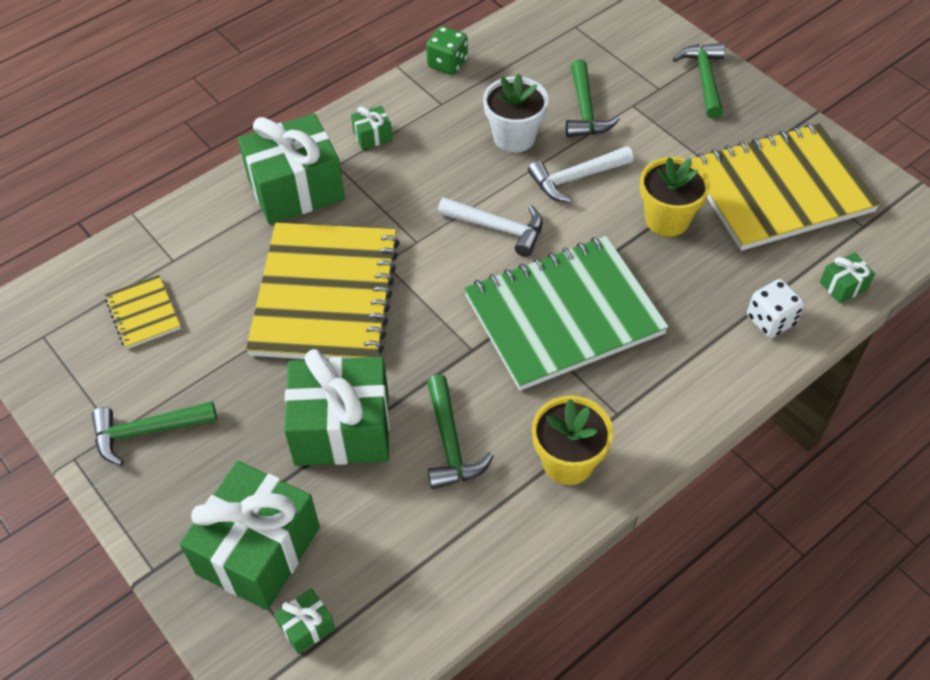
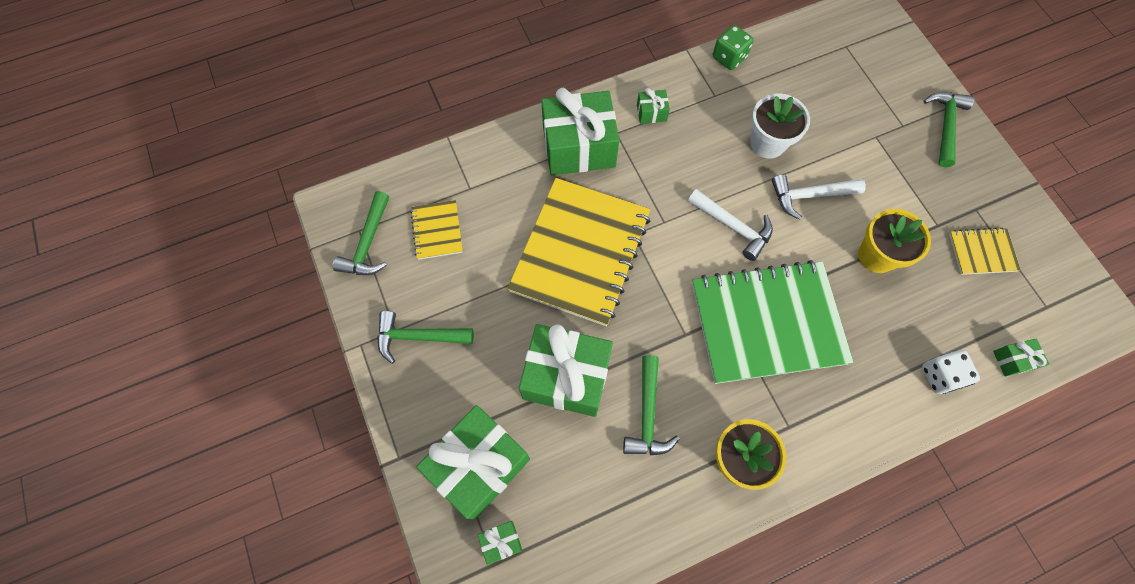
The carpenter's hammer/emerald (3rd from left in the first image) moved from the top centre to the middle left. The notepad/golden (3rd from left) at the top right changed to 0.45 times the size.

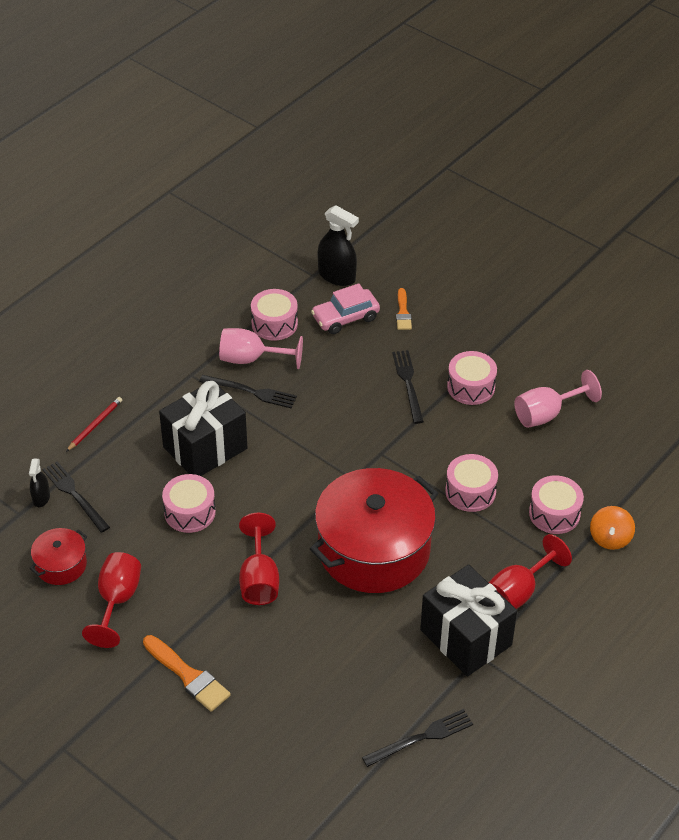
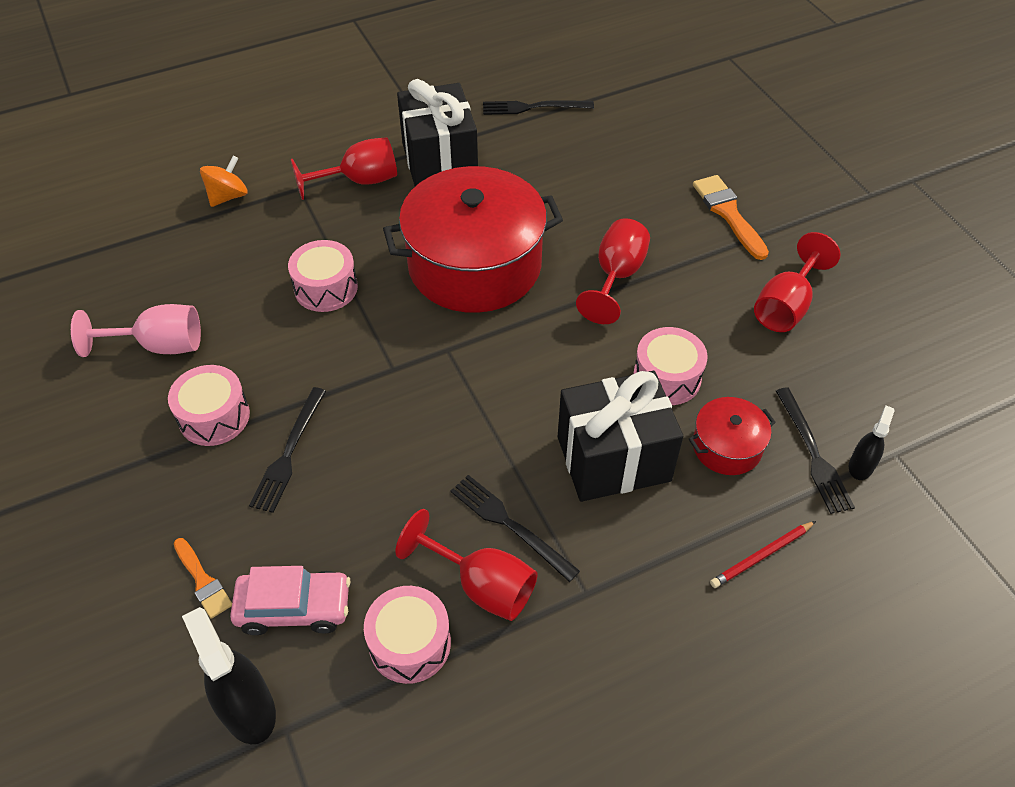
The drum/rose-pink (5th from left) at the middle right disappeared. The stockpot/red (1st from left in the first image) moved from the middle left to the middle right. The wine glass/rose-pink (1st from left) at the centre became the wine glass/red (2nd from left) at the bottom centre. The paintbrush/orange-coloured (2nd from left in the first image) at the centre turned 120 degrees clockwise.

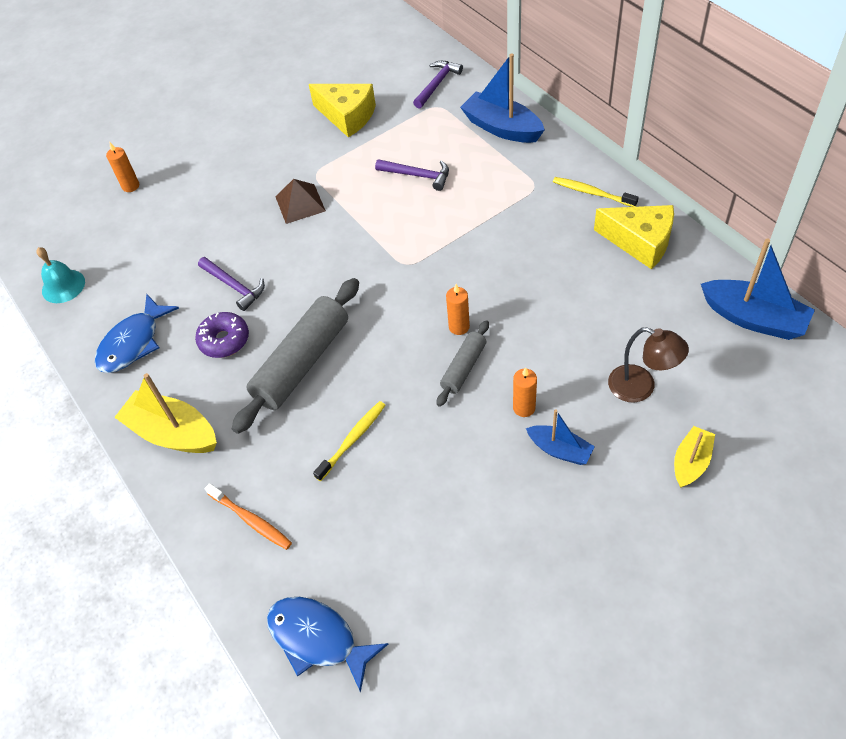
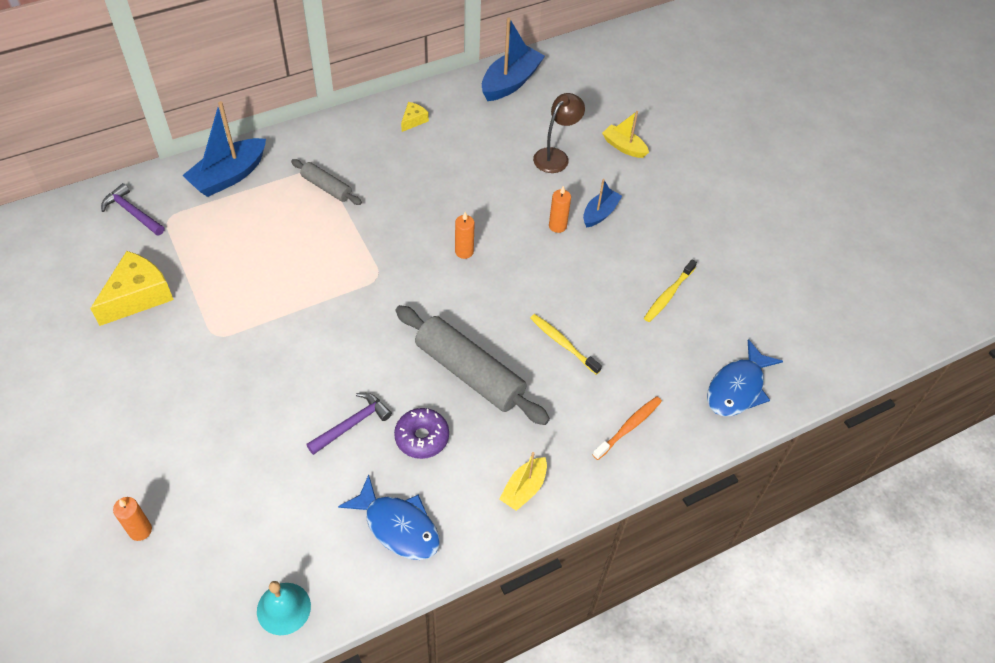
The pyramid/russet at the top centre disappeared. The carpenter's hammer/violet (2nd from left) at the top centre disappeared. The rolling pin/grey (2nd from left in the first image) moved from the centre to the top left. The tooth brush/golden (2nd from left) moved from the top right to the middle right. The boat/golden (1st from left) at the middle left changed to 0.59 times the size. The cheese wedge/golden (2nd from left) at the top right changed to 0.48 times the size.

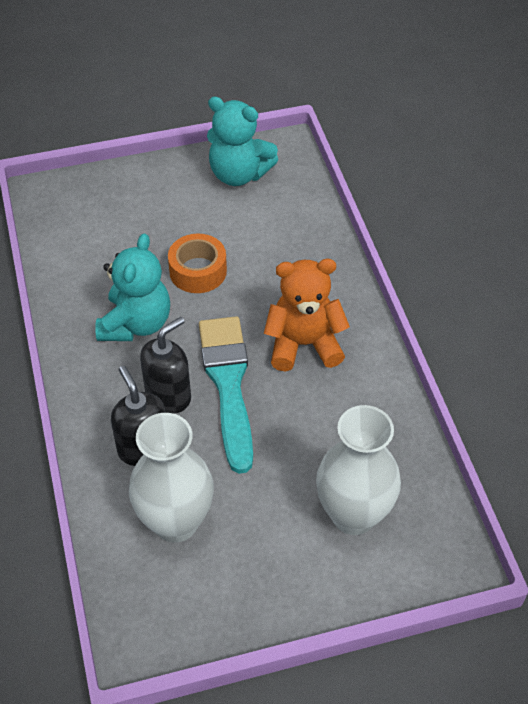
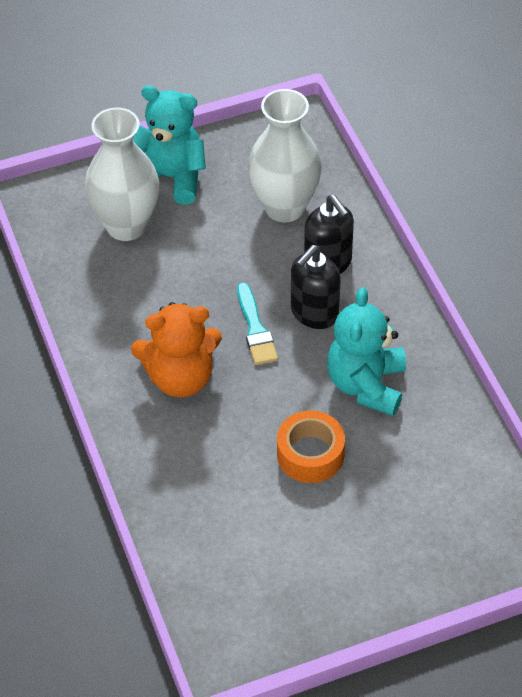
The teddy bear/turquoise (2nd from left in the first image) moved from the top centre to the top left. The paintbrush/turquoise at the centre changed to 0.55 times the size.

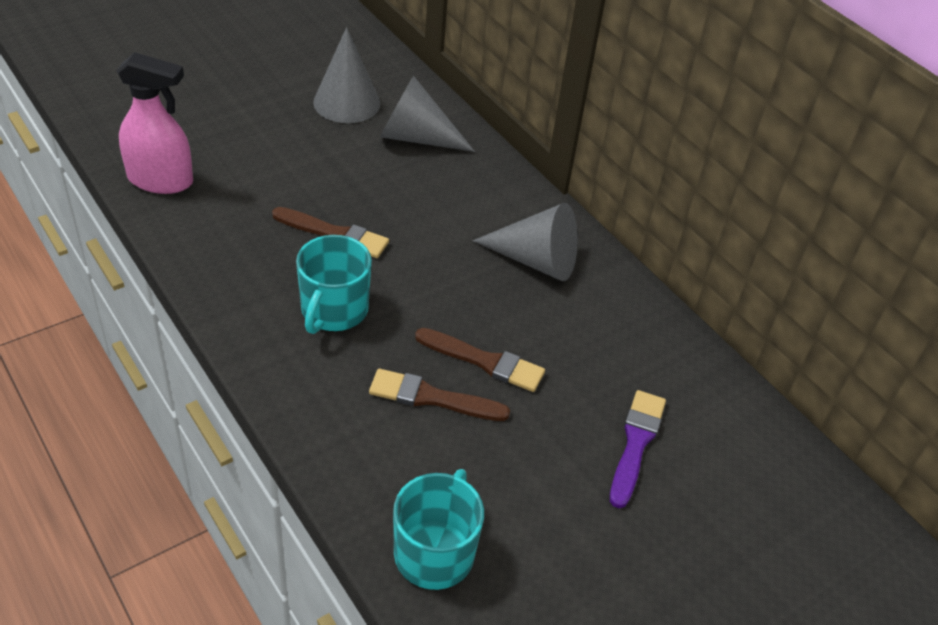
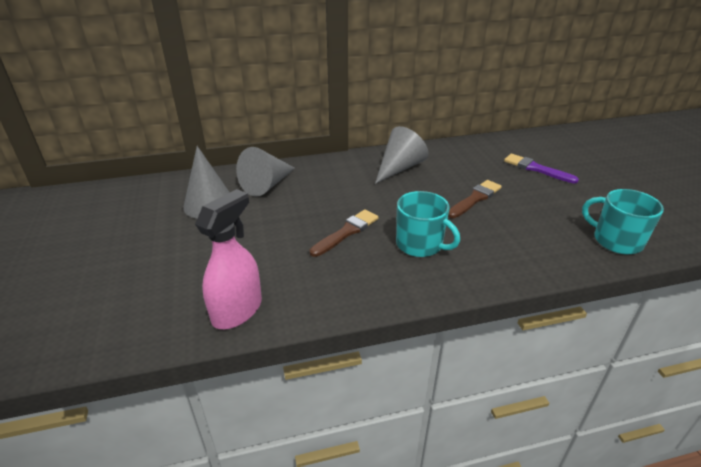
The paintbrush/russet (2nd from left) at the centre disappeared.

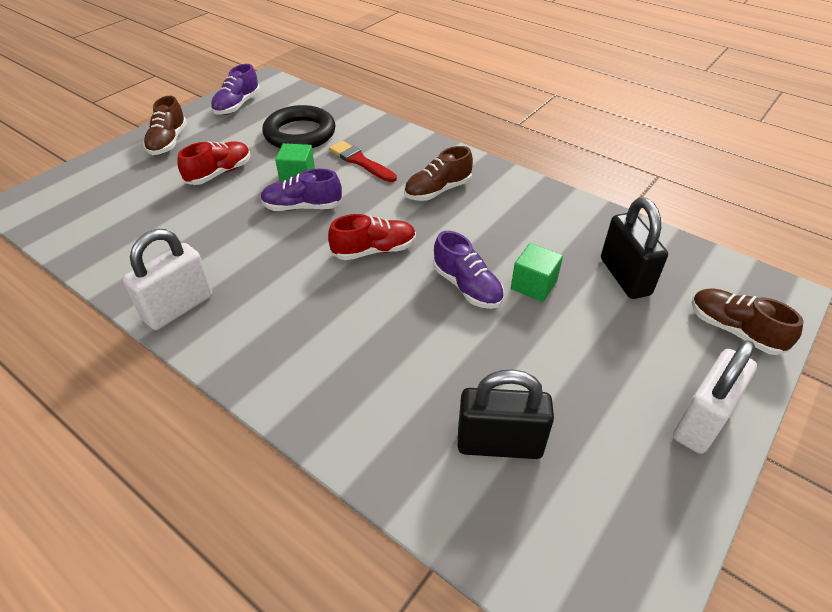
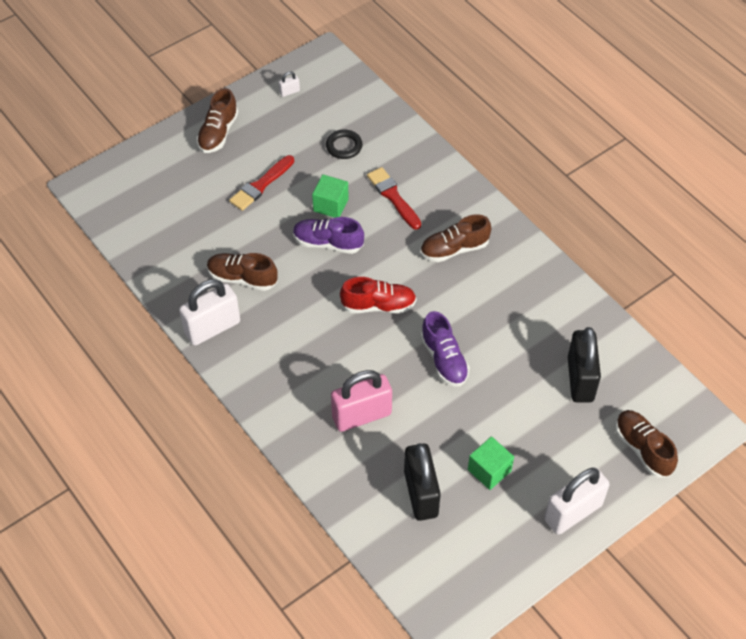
The sneaker/russet (2nd from left) at the middle left appeared. The lock/rose-pink at the centre appeared. The cube/emerald (2nd from left) moved from the centre to the bottom centre. The sneaker/red (1st from left) at the top left was replaced by the paintbrush/red (1st from left) at the top centre. The sneaker/violet (1st from left) at the top left was replaced by the lock/white (2nd from left) at the top centre. The lock/ebony (1st from left) at the bottom centre turned 60 degrees clockwise. The hoop/ebony at the top centre changed to 0.51 times the size.

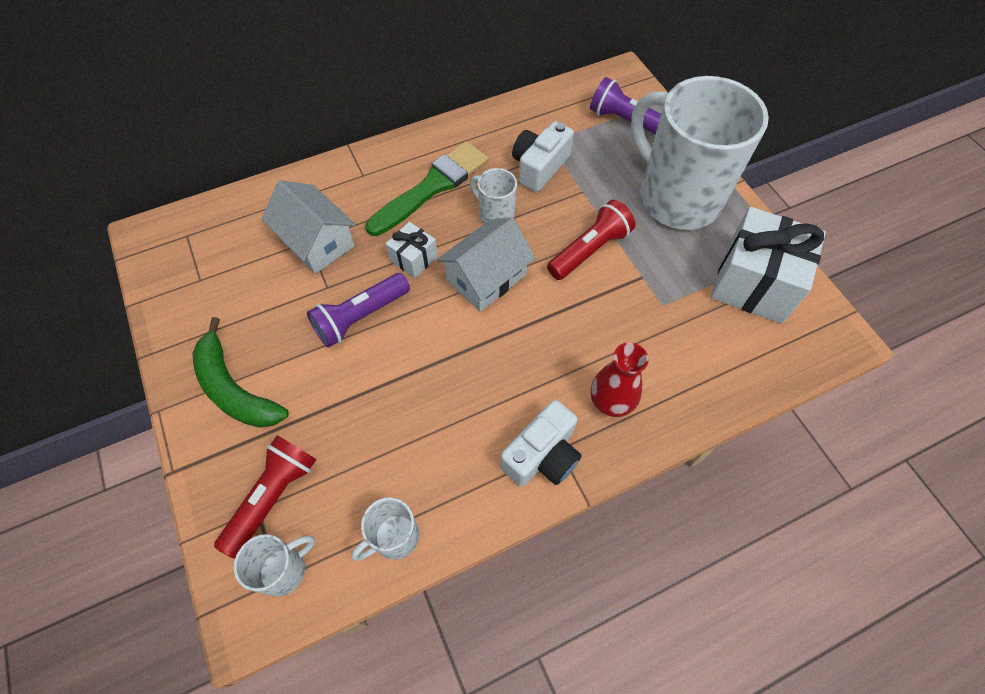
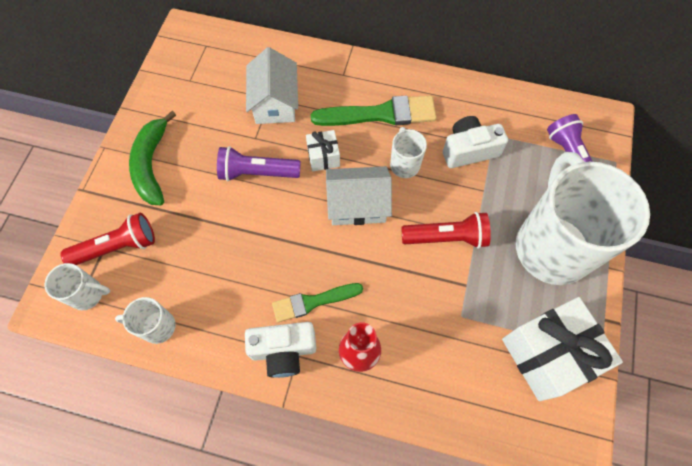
The paintbrush/emerald (1st from left) at the centre appeared.

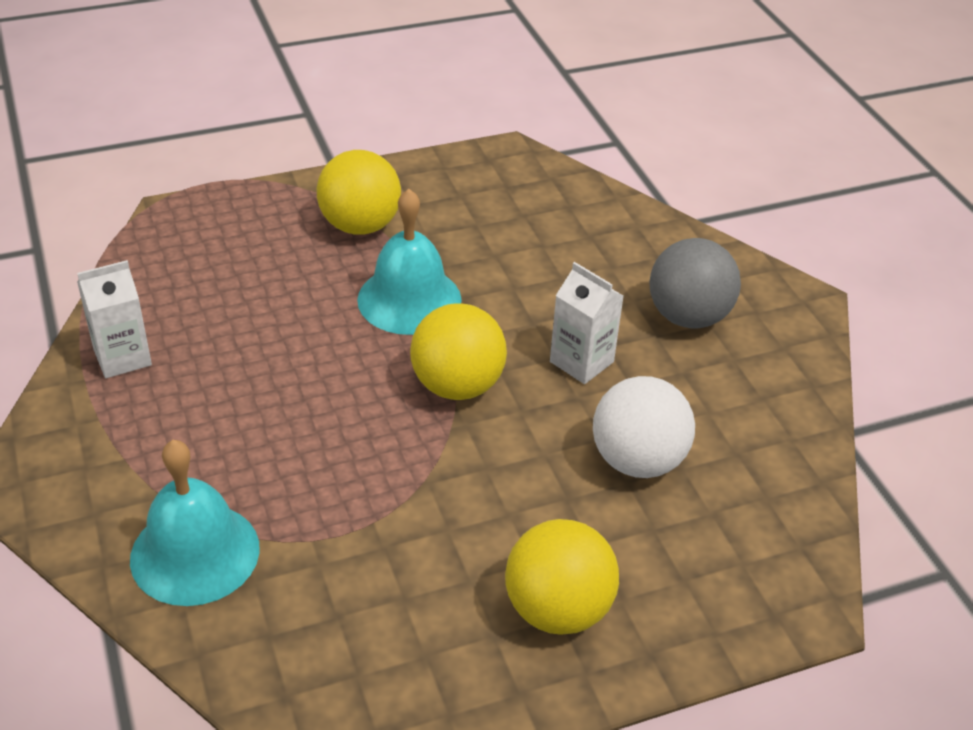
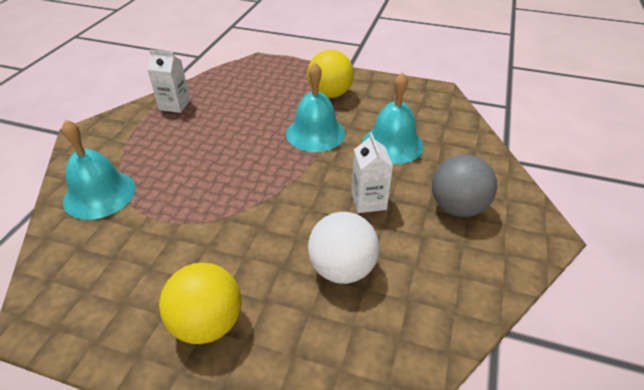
The play ball/golden (2nd from left) at the centre disappeared. The school bell/turquoise (3rd from left) at the top centre appeared.

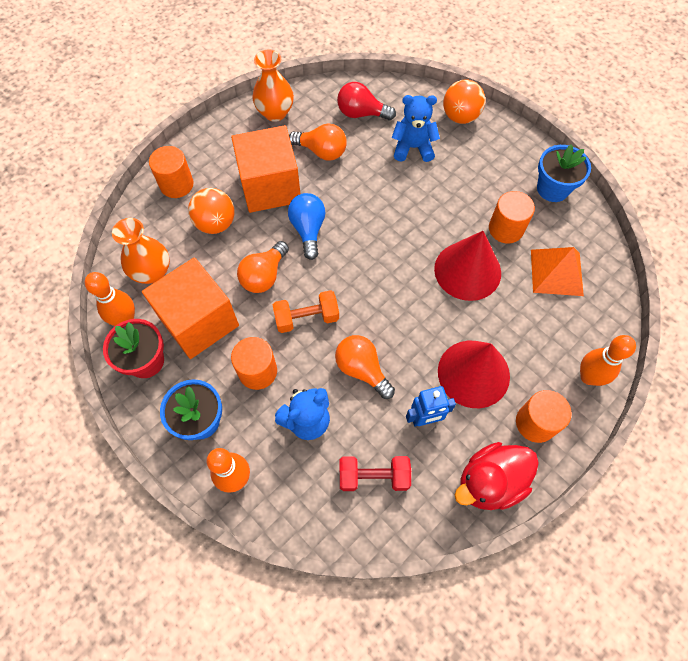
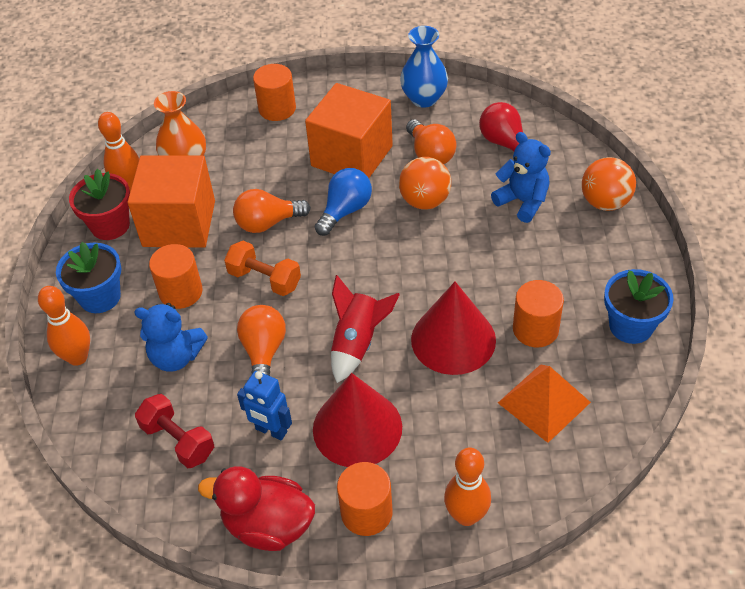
The toy rocket/red at the centre appeared. The play ball/orange-coloured (1st from left) moved from the top left to the top centre. The vase/orange-coloured (2nd from left) at the top centre became the vase/blue at the top centre.

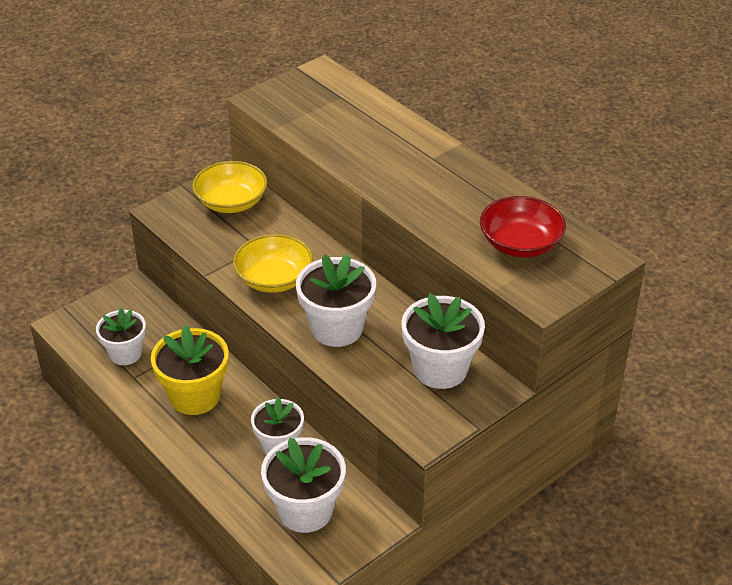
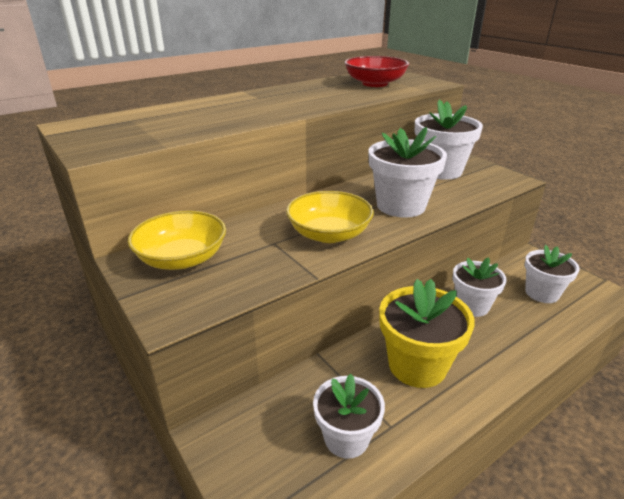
The plant pot/white (3rd from left in the first image) at the bottom centre changed to 0.67 times the size.

